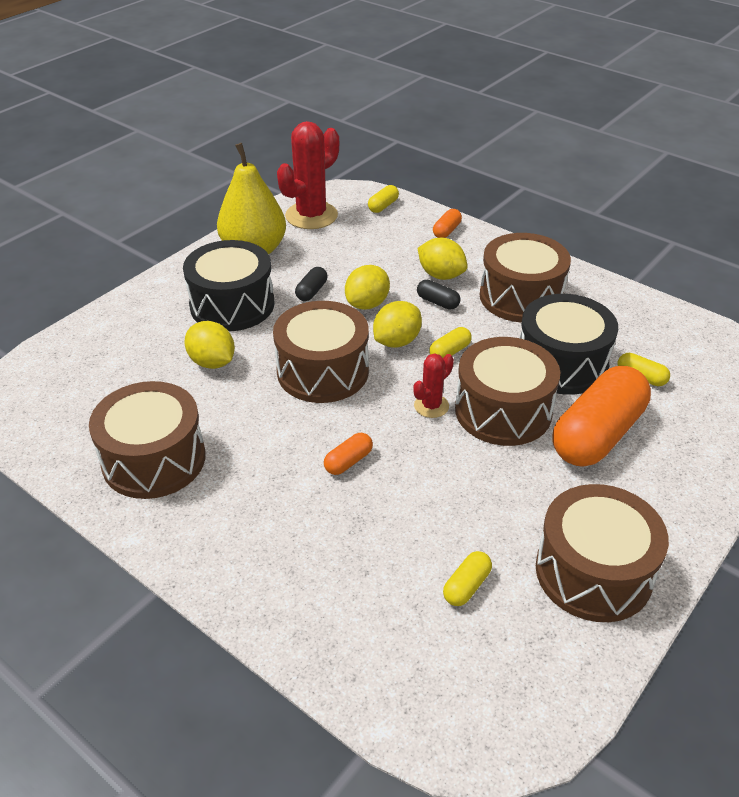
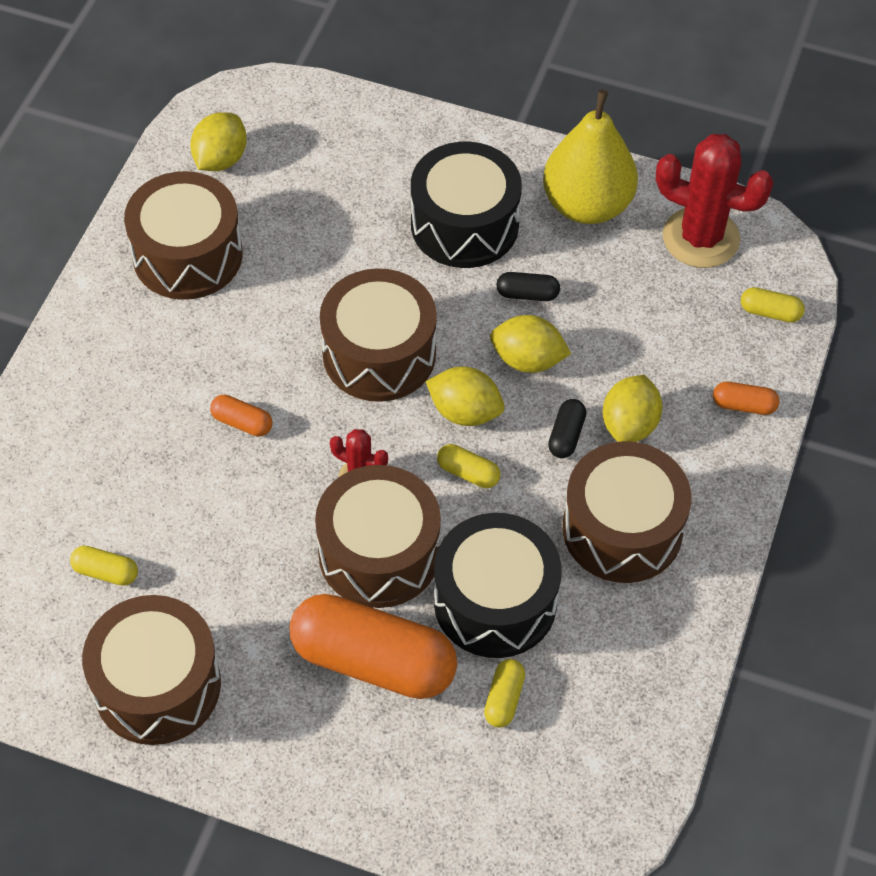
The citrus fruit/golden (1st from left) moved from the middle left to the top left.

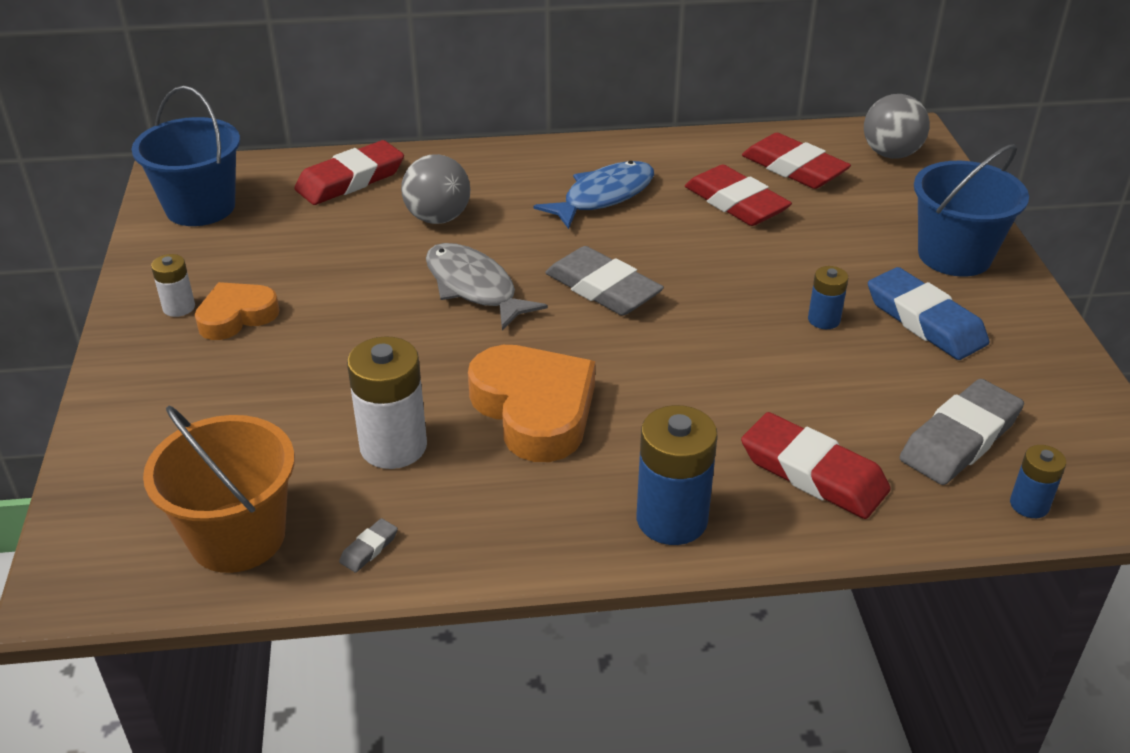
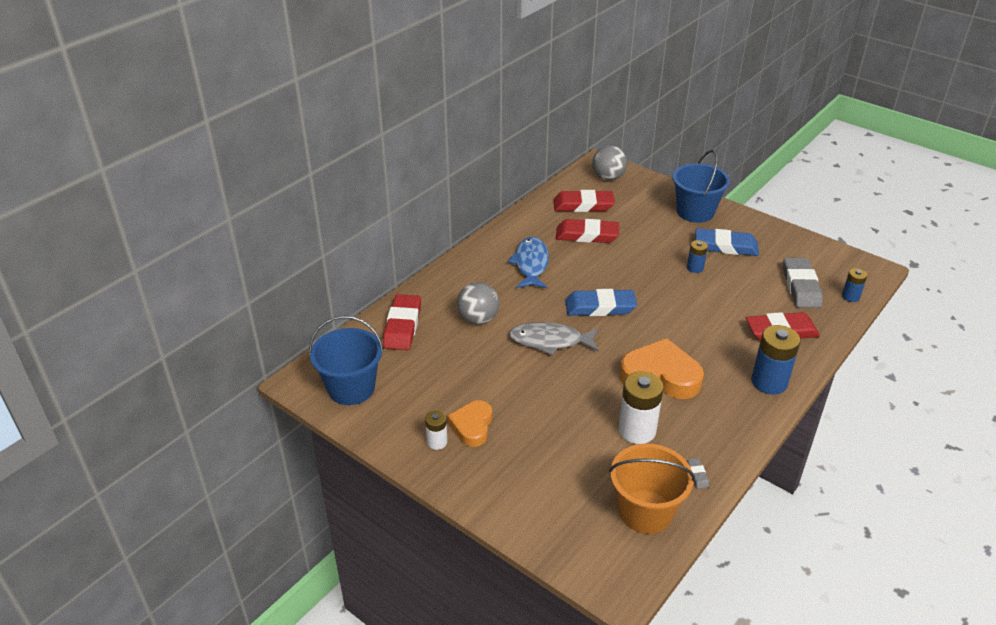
The pencil eraser/grey (2nd from left) at the centre became the pencil eraser/blue (1st from left) at the centre.

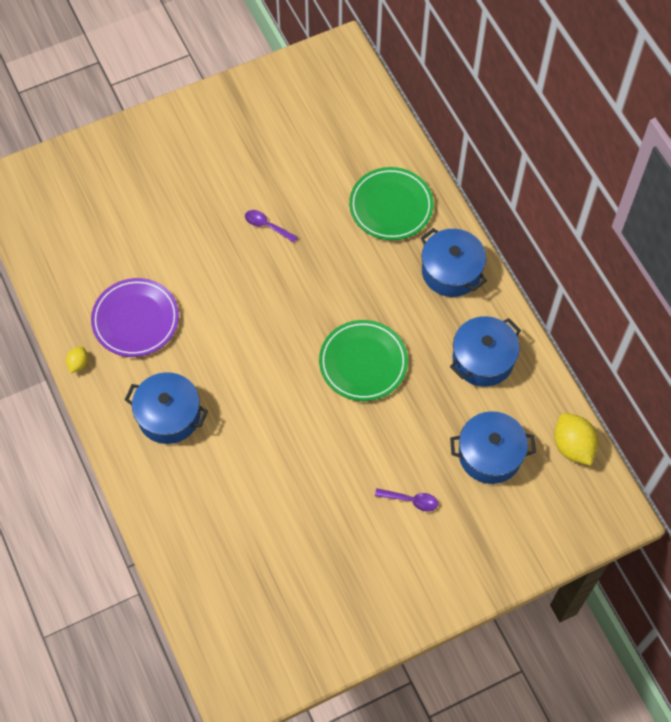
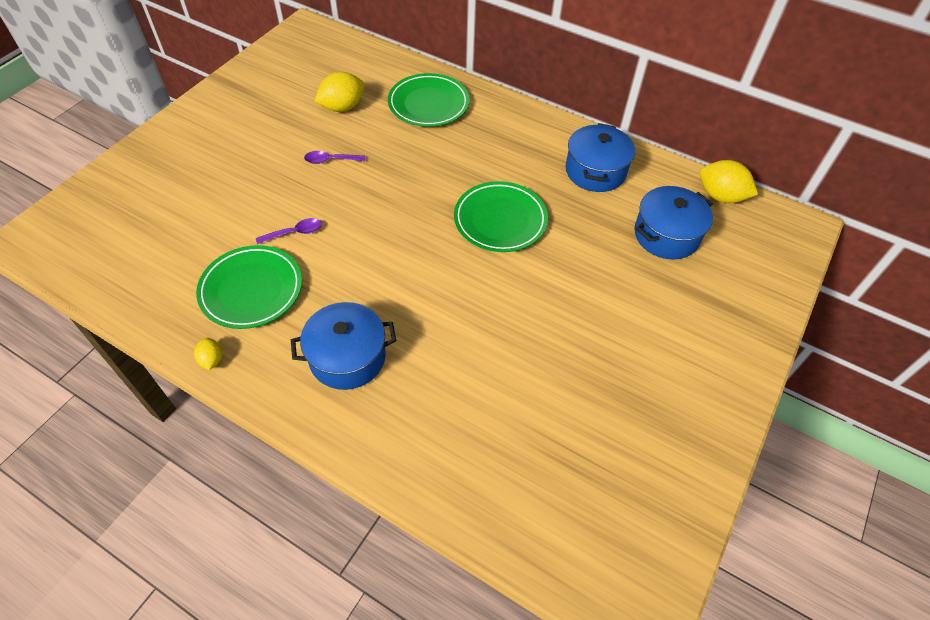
The stockpot/blue (2nd from left) at the middle right disappeared. The citrus fruit/golden (2nd from left) at the top centre appeared. The teaspoon/violet (2nd from left in the first image) moved from the bottom centre to the middle left. The flat dish/violet at the middle left became the flat dish/emerald (1st from left) at the middle left.

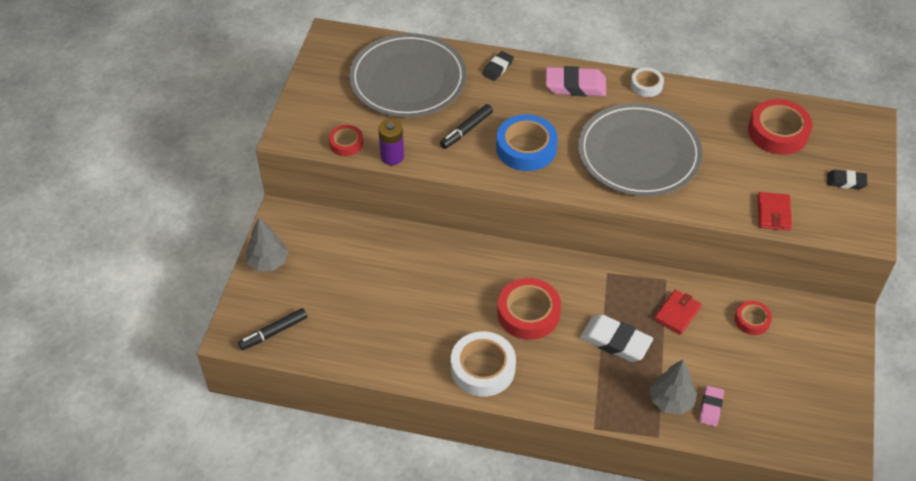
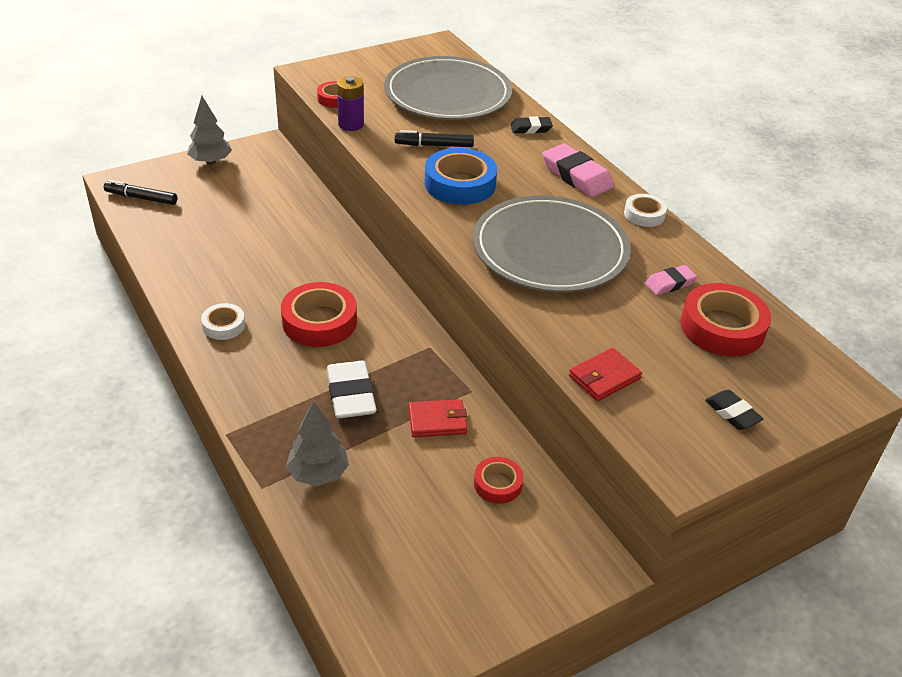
The pencil eraser/rose-pink (2nd from left) moved from the bottom right to the middle right. The sticky tape/white (1st from left) at the bottom centre changed to 0.56 times the size.

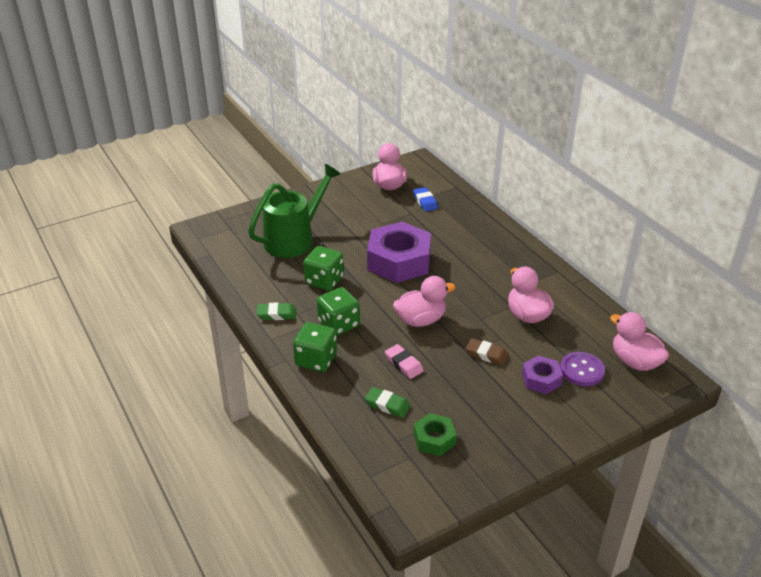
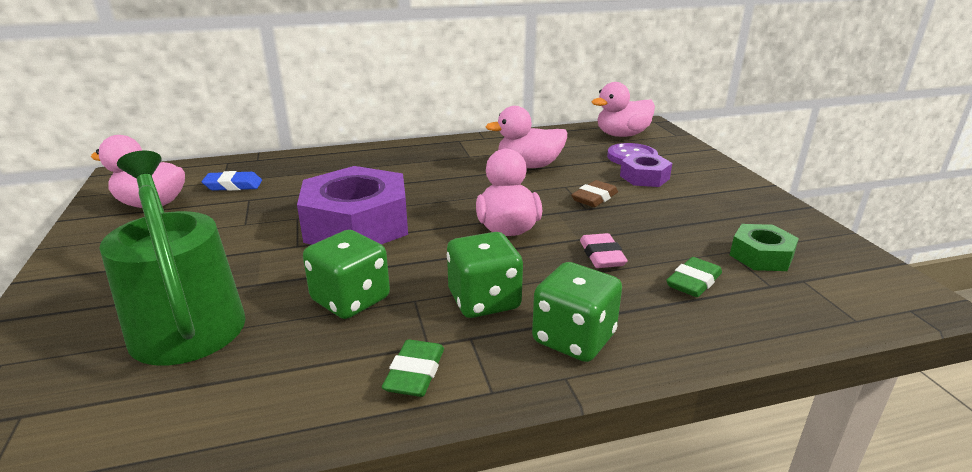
The pencil eraser/rose-pink at the centre turned 75 degrees counterclockwise.

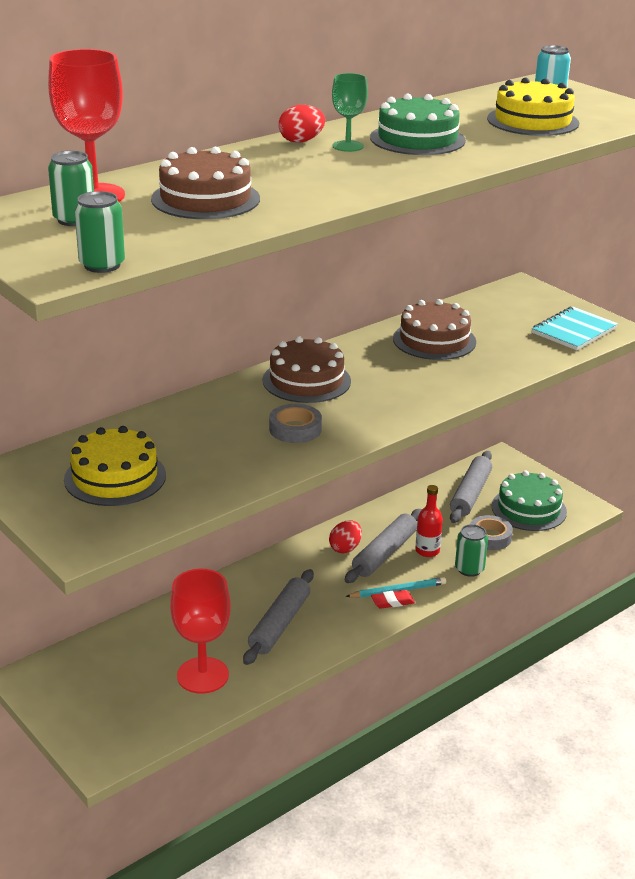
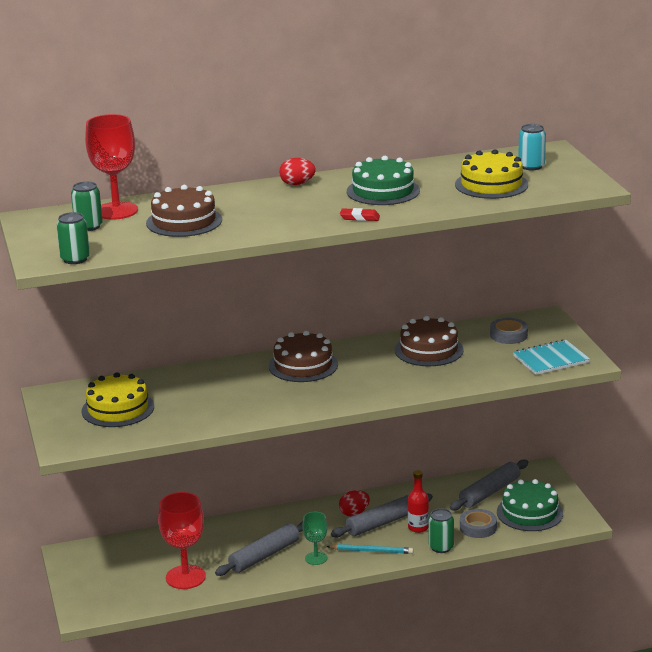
The sticky tape/grey (1st from left in the first image) moved from the centre to the middle right. The wine glass/emerald moved from the top centre to the bottom centre. The pencil eraser/red moved from the bottom centre to the top centre.

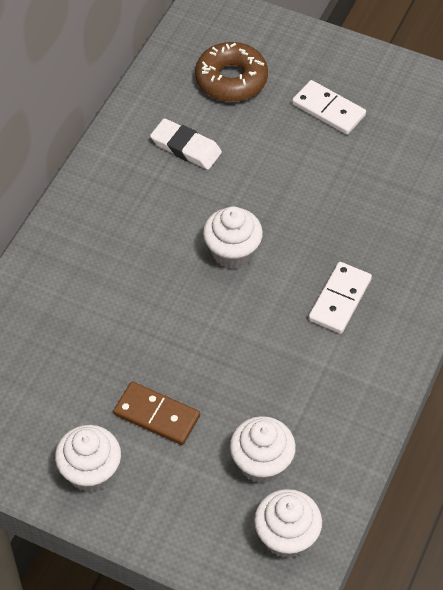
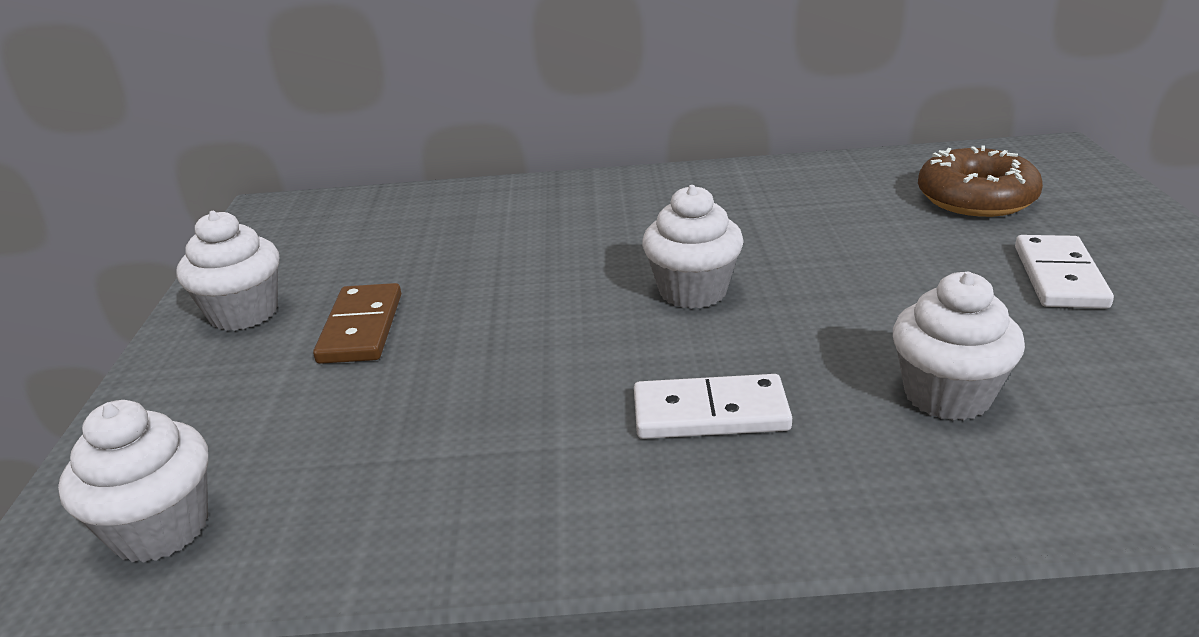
The pencil eraser/white at the top centre disappeared. The muffin/white (3rd from left in the first image) moved from the bottom centre to the middle right.

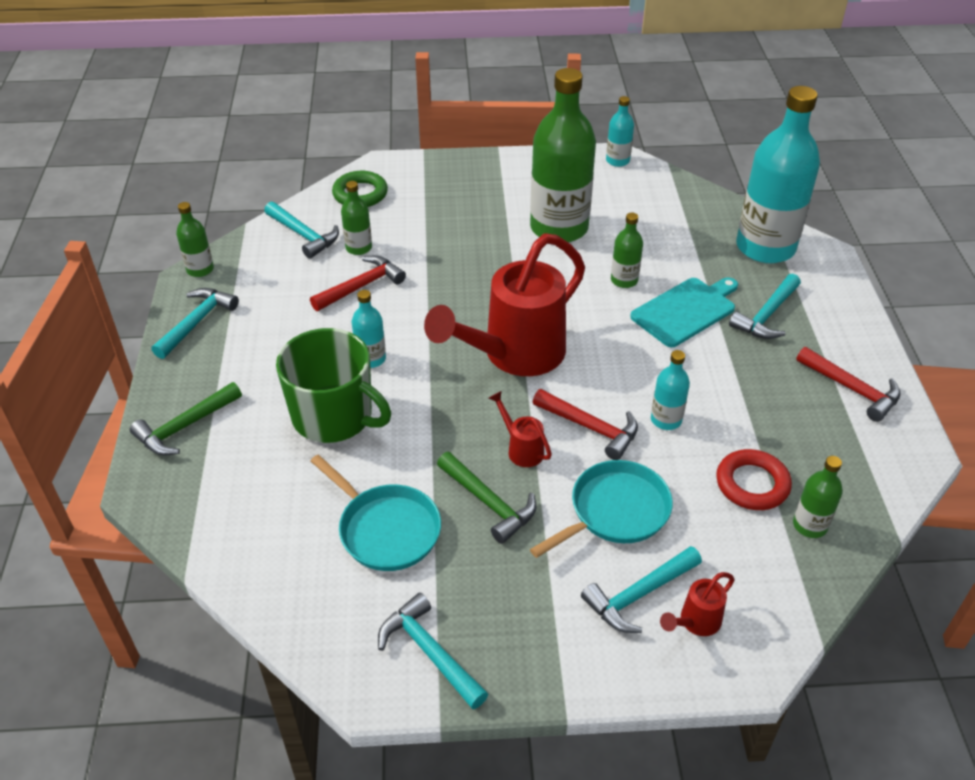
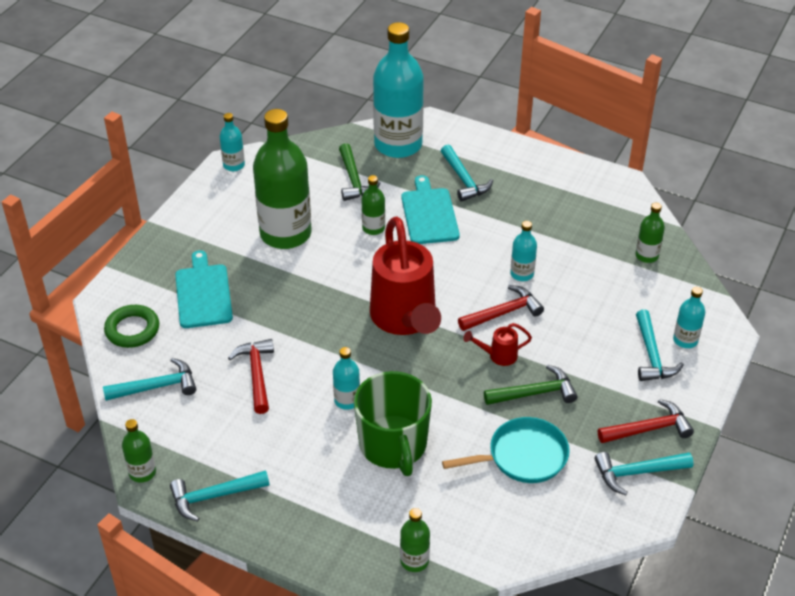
The skillet/turquoise (2nd from left) at the centre disappeared. The hoop/red at the middle right disappeared. The chopping board/turquoise (1st from left) at the middle left appeared. The carpenter's hammer/emerald (1st from left) moved from the middle left to the top centre. The drink bottle/emerald (2nd from left in the first image) moved from the top centre to the bottom centre. The carpenter's hammer/red (3rd from left) moved from the middle right to the bottom right. The sprinkling can/red (3rd from left) at the bottom right was replaced by the drink bottle/turquoise (5th from left) at the middle right. The carpenter's hammer/turquoise (1st from left in the first image) at the middle left turned 75 degrees counterclockwise. The tea mug/emerald at the centre turned 105 degrees clockwise.

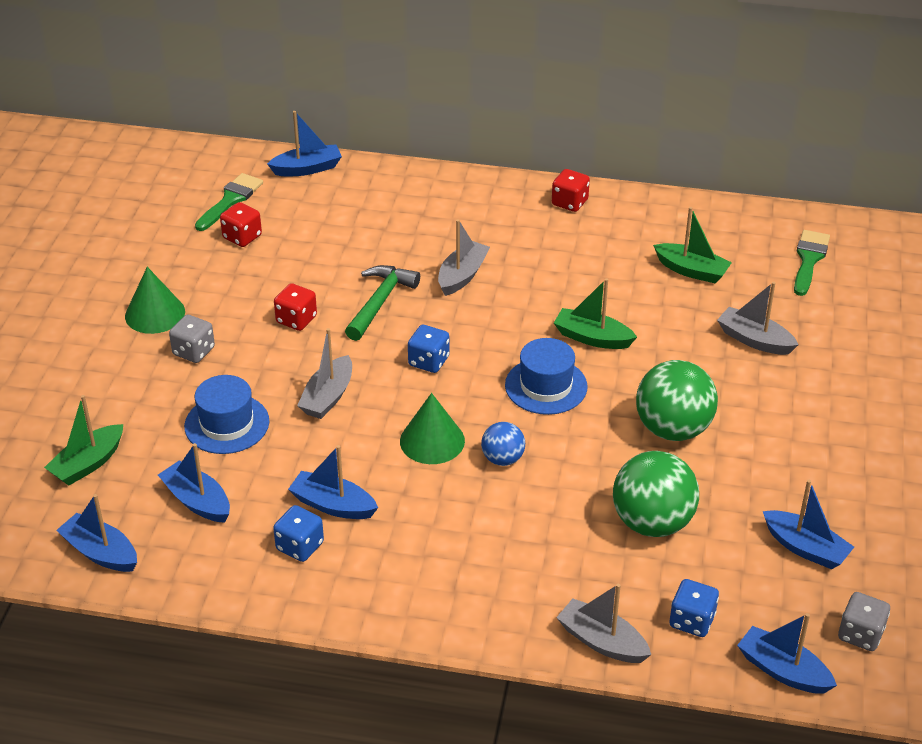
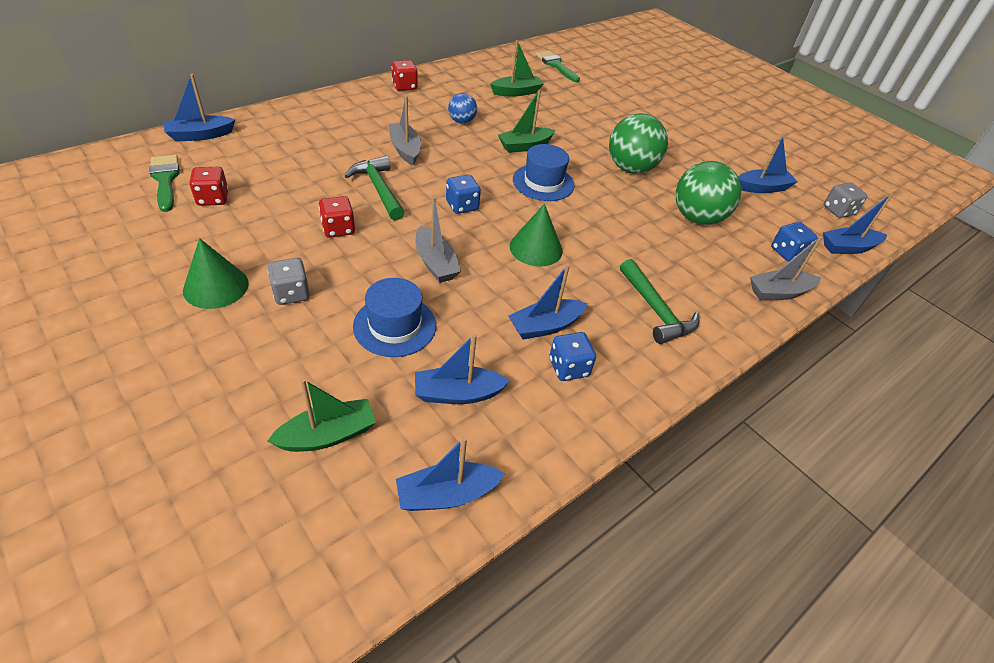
The boat/grey (4th from left) at the middle right disappeared. The carpenter's hammer/emerald (2nd from left) at the centre appeared. The play ball/blue moved from the centre to the top centre. The boat/emerald (1st from left) at the middle left turned 105 degrees counterclockwise. The boat/blue (3rd from left in the first image) at the top left turned 135 degrees counterclockwise.

